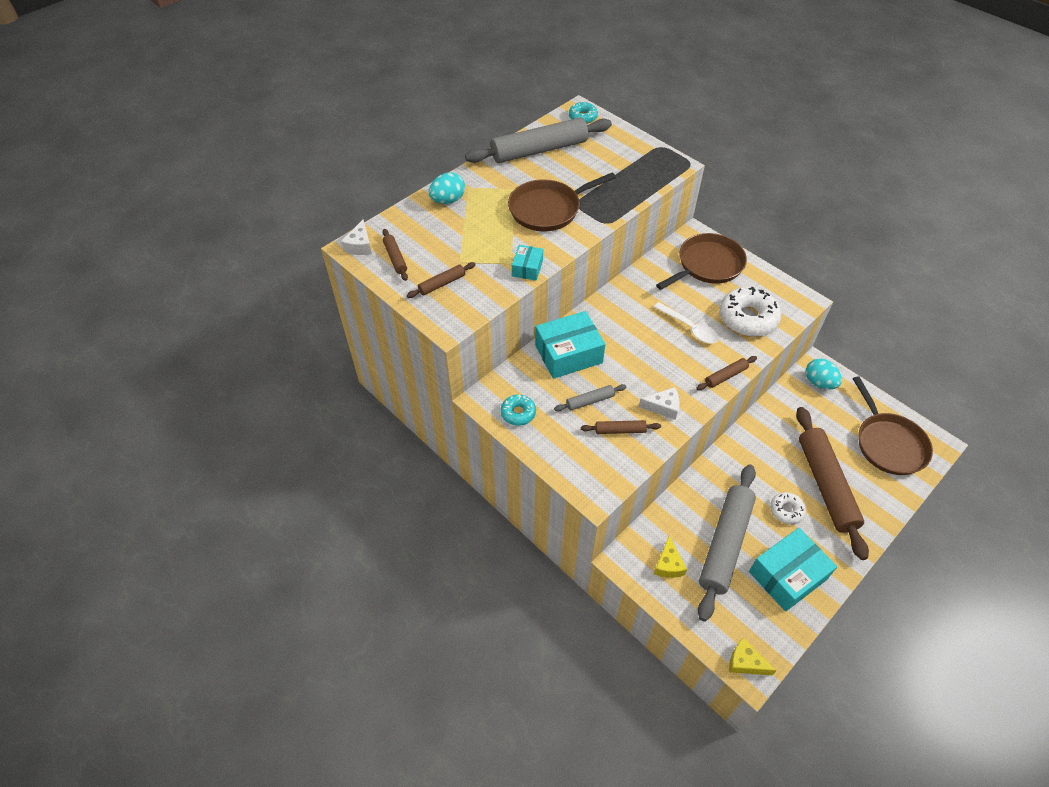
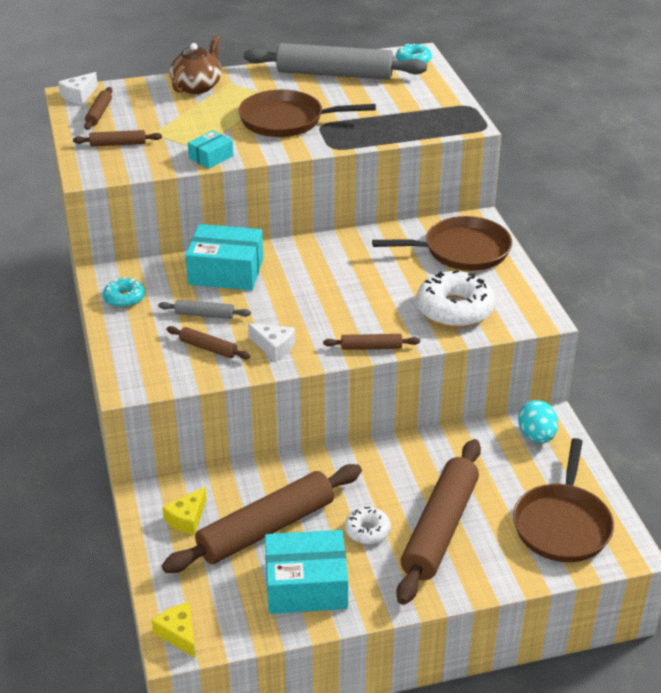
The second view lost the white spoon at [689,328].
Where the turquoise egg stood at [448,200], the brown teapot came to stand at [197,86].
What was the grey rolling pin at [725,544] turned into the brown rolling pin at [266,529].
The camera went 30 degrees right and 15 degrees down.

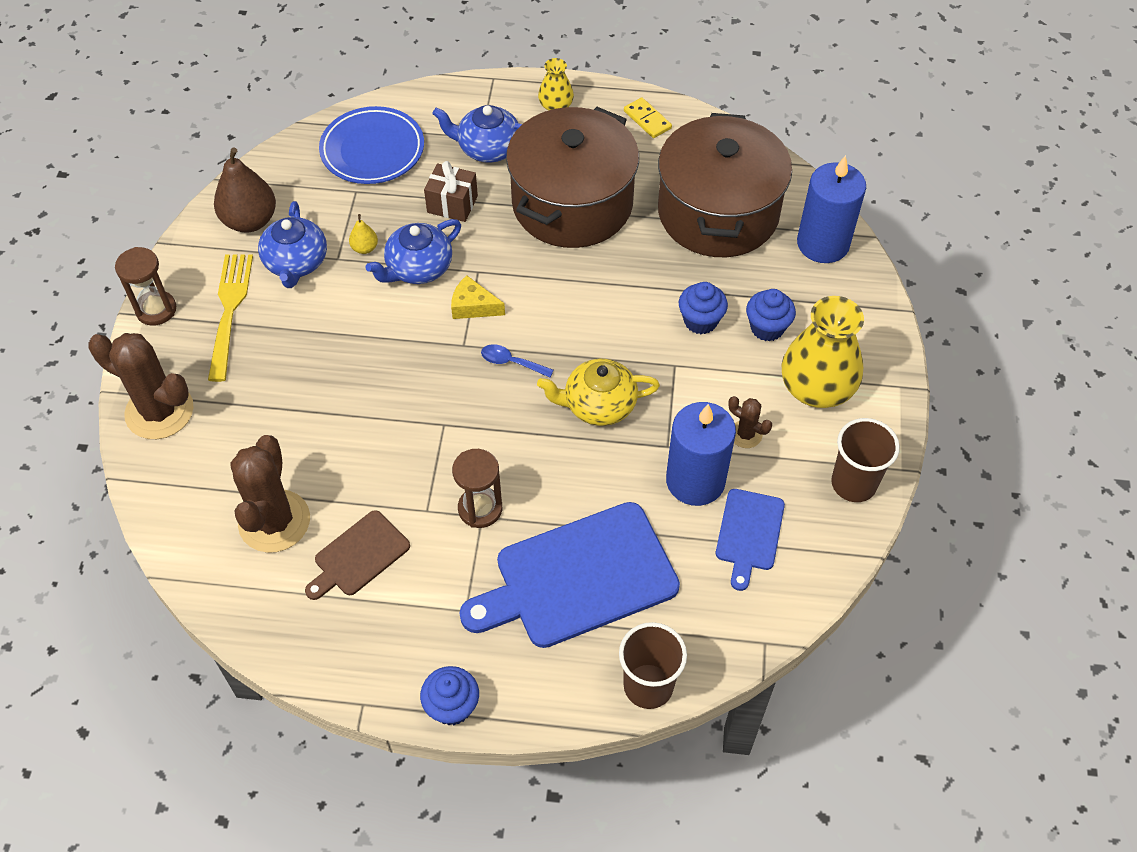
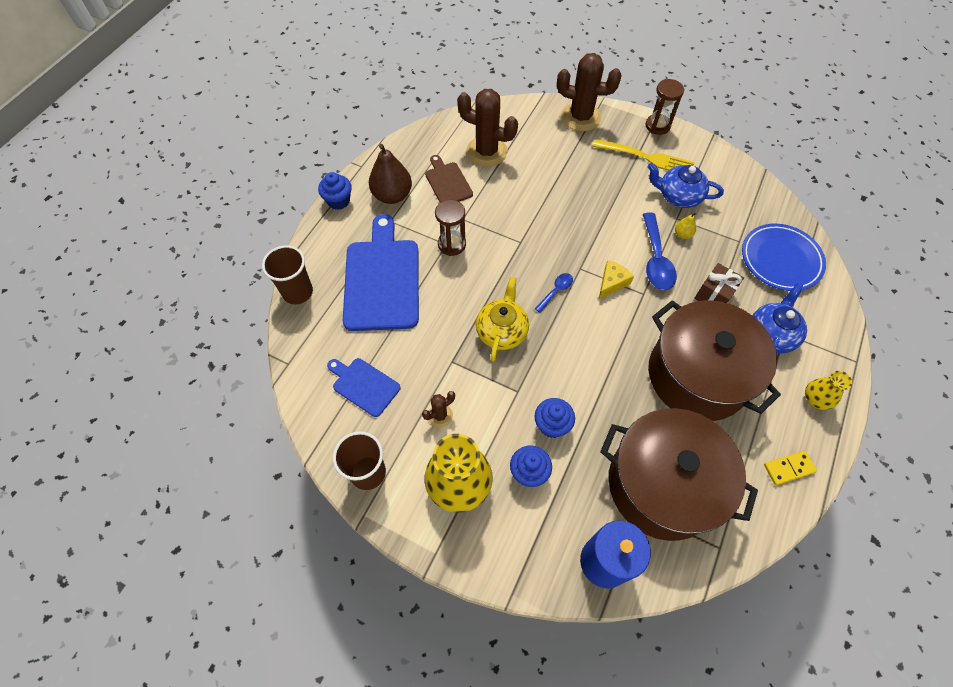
The second view lost the blue candle at [695,481].
The brown pear ended up elsewhere, having gone from [250,221] to [392,195].
Where the blue teapot stood at [418,268], the blue spoon came to stand at [656,260].
The brown cactus at [159,411] ended up facing another way, 60 degrees clockwise from before.
The camera went 110 degrees right and 5 degrees up.

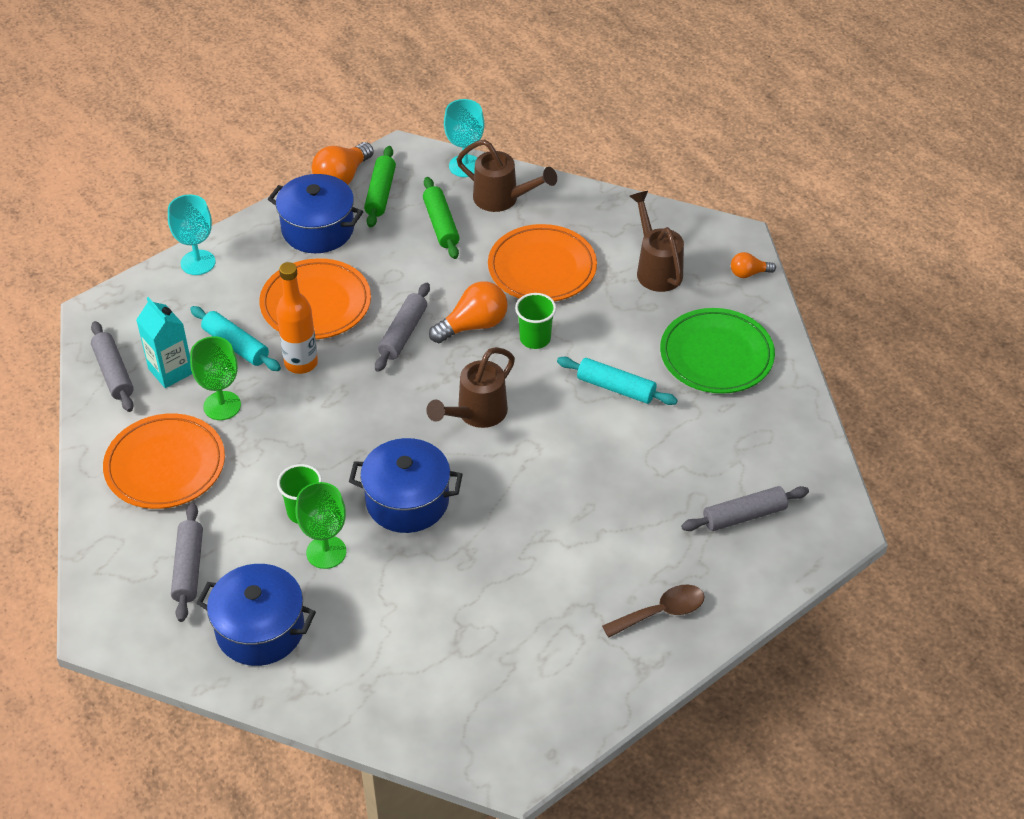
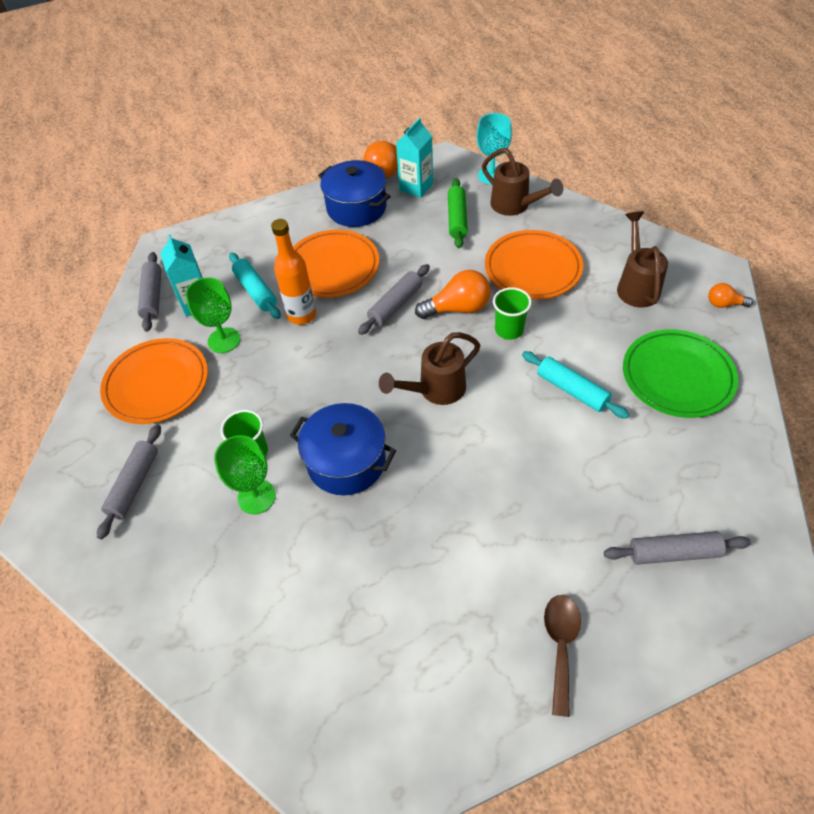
The second view lost the turquoise goblet at [198,262].
The second view lost the blue pot at [260,630].
Where the green rolling pin stood at [380,193], the turquoise carton came to stand at [416,187].
The brown spoon at [661,612] ended up facing another way, 75 degrees counterclockwise from before.
The camera went 20 degrees right and 5 degrees up.

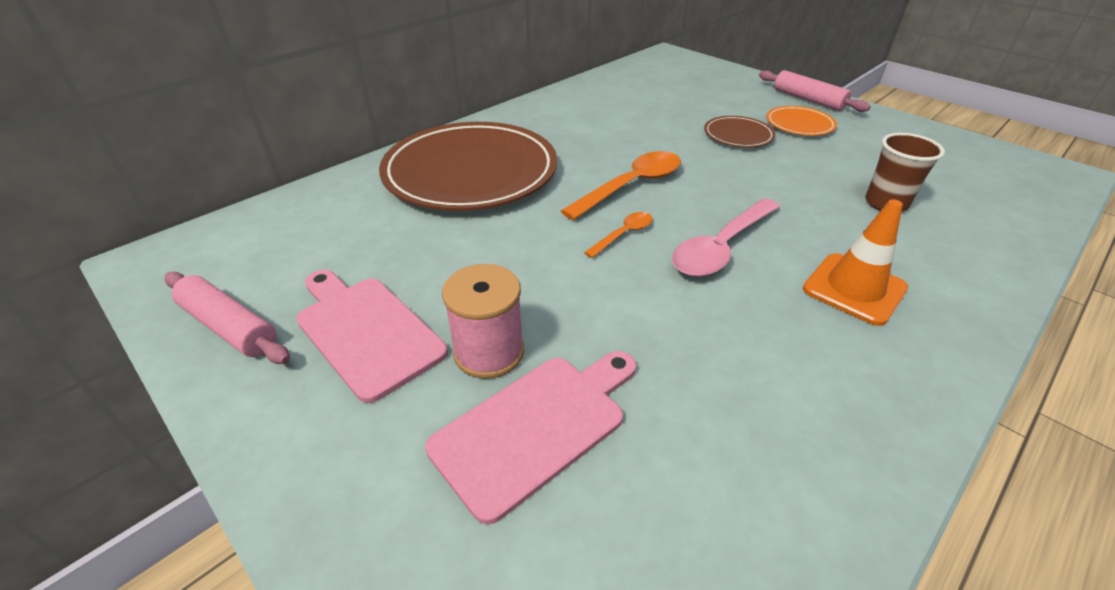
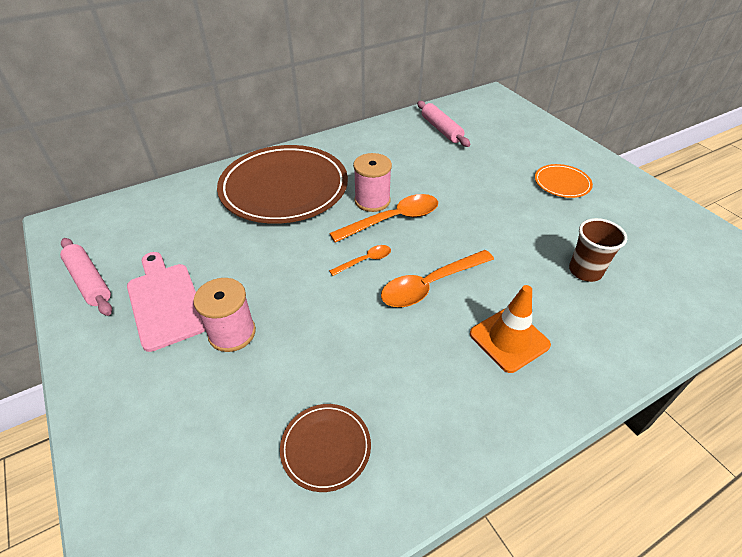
The second view lost the pink cutting board at [535,427].
The second view gained the pink spool at [372,201].
The brown plate ended up elsewhere, having gone from [738,135] to [326,448].
The pink rolling pin ended up elsewhere, having gone from [808,100] to [441,129].
What was the pink spoon at [721,247] turned into the orange spoon at [430,285].
The camera went 15 degrees right and 5 degrees up.

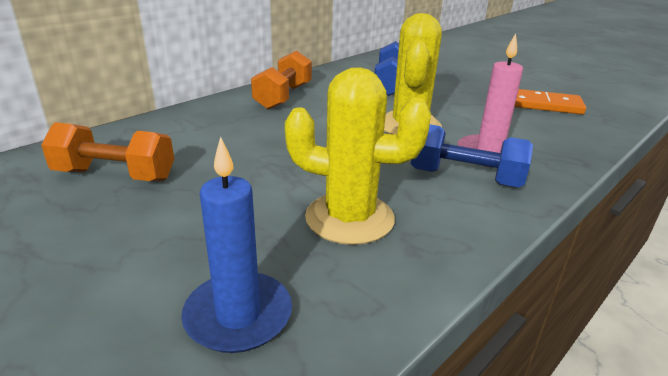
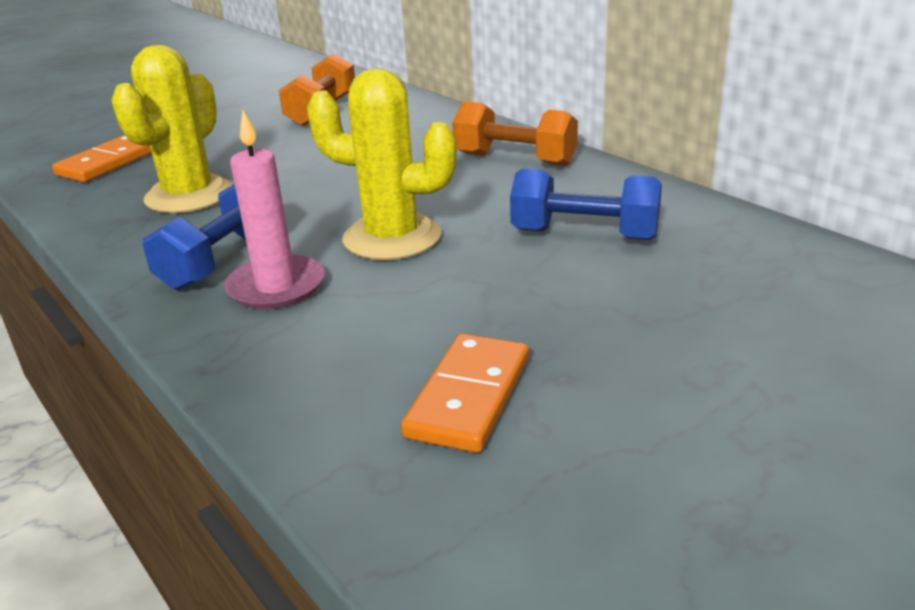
Where the blue candle stood at [238,315], the orange domino came to stand at [108,163].
The camera went 100 degrees right and 0 degrees up.

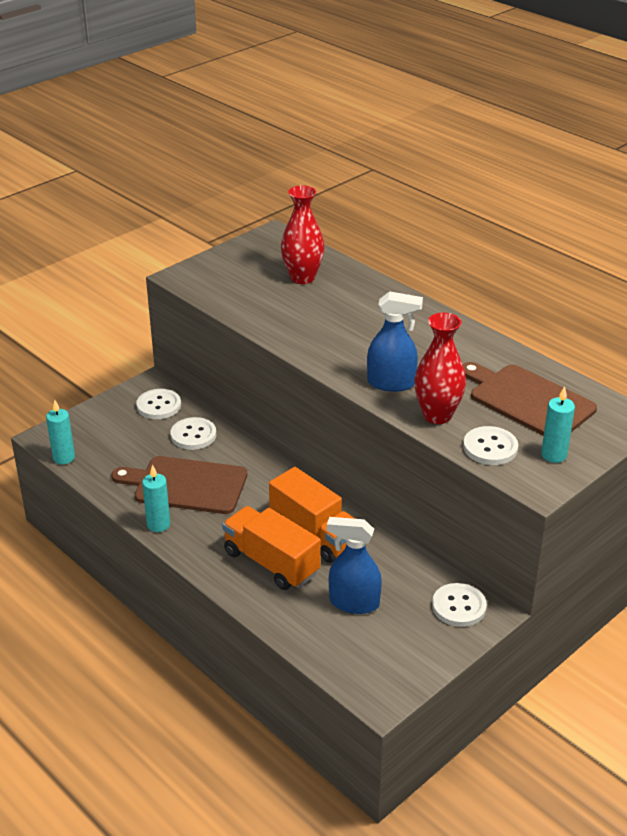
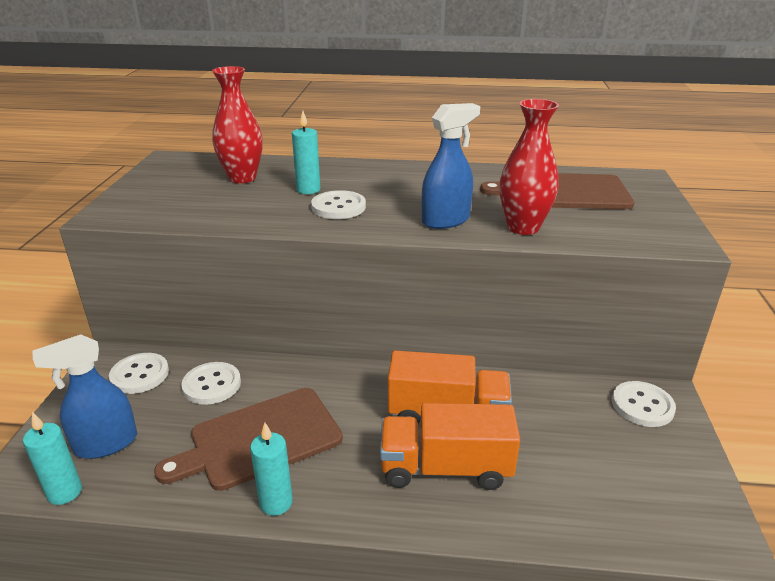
The blue spray bottle ended up elsewhere, having gone from [353,603] to [105,444].
The white button ended up elsewhere, having gone from [490,447] to [338,207].
The turquoise candle ended up elsewhere, having gone from [553,455] to [308,190].
The camera went 40 degrees left and 5 degrees down.

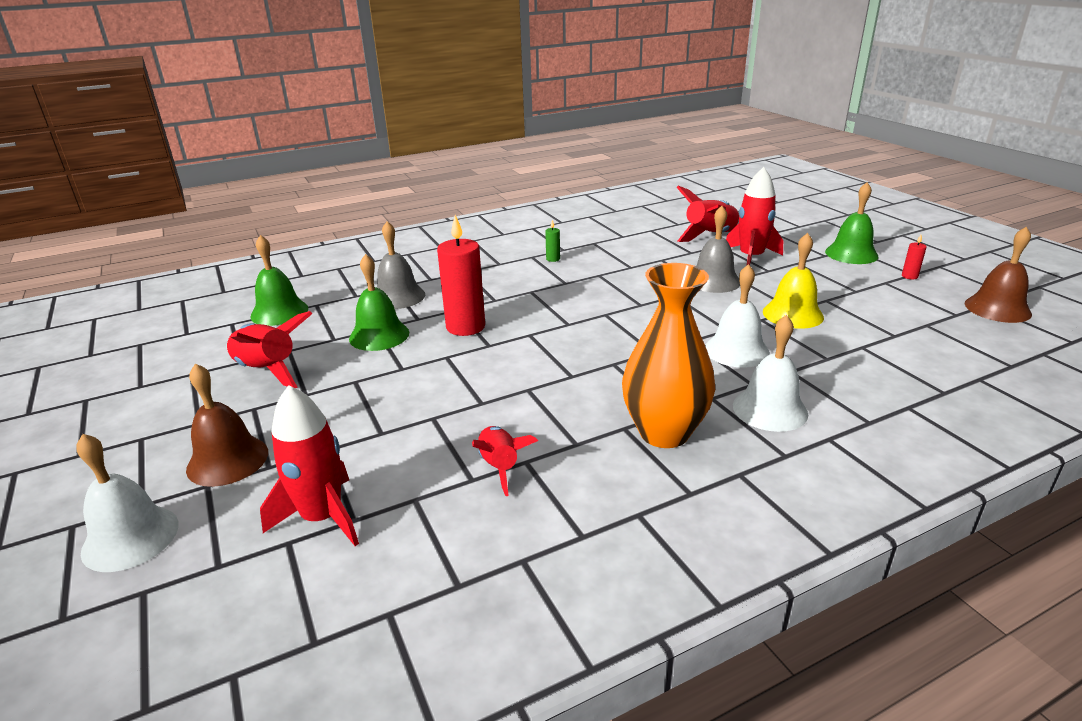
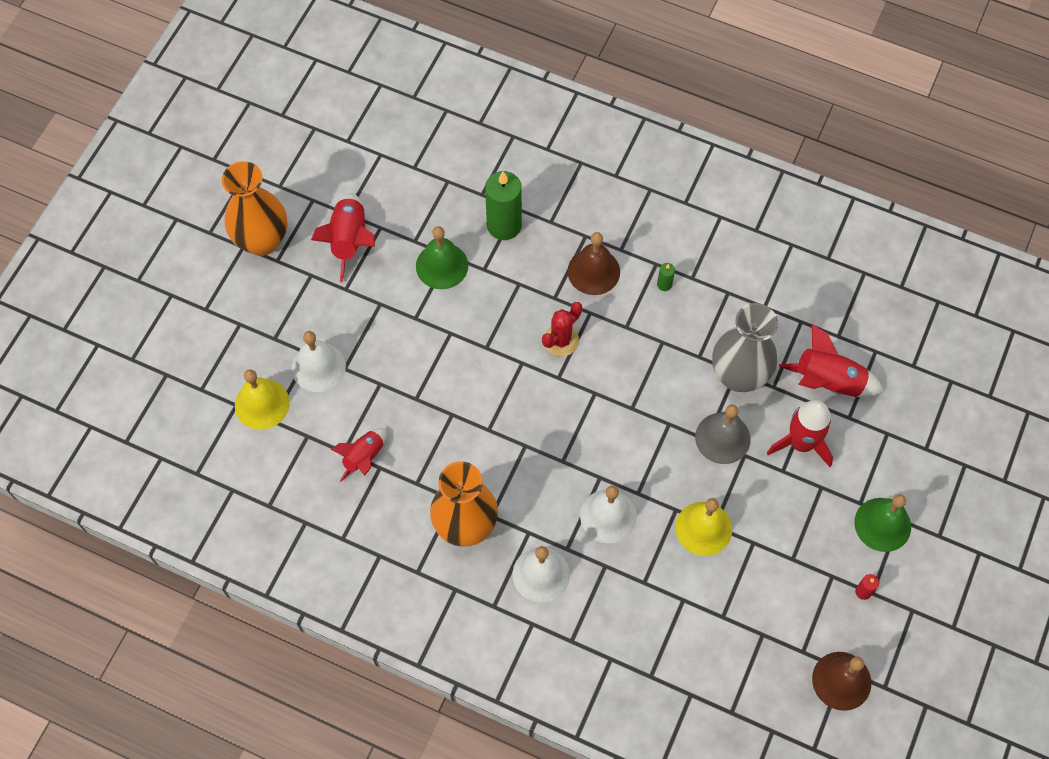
The second view lost the green bell at [279,312].
The second view lost the red candle at [465,327].
The second view gained the orange vase at [262,240].
The second view gained the red cactus at [561,340].
The second view gained the grey vase at [739,375].
The white bell ended up elsewhere, having gone from [130,537] to [318,367].
The brown bell ended up elsewhere, having gone from [227,460] to [593,271].
Where the red rocket stood at [322,517], the yellow bell came to stand at [262,404].
Where the grey bell stood at [398,296], the green candle came to stand at [504,225].
The camera went 50 degrees right and 35 degrees up.

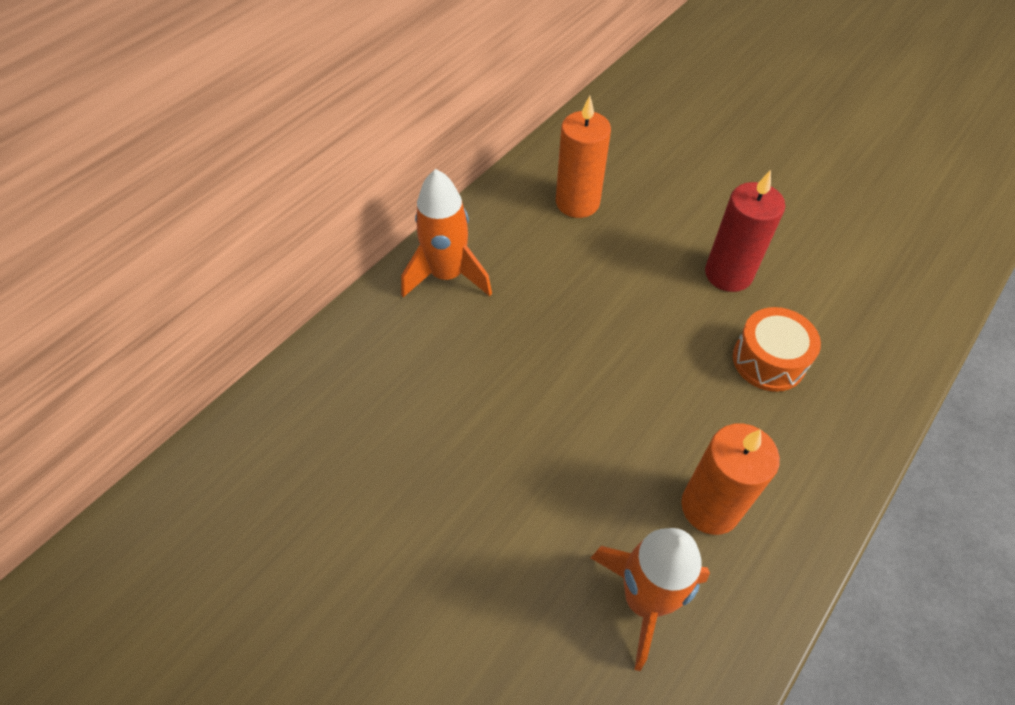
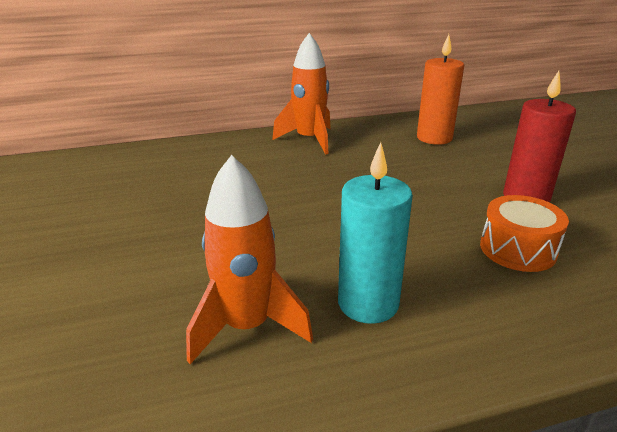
What was the orange candle at [710,507] turned into the turquoise candle at [368,303].
The camera went 35 degrees right and 25 degrees down.

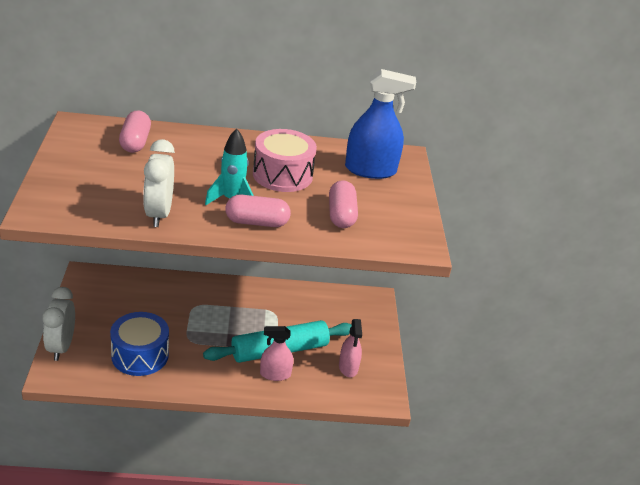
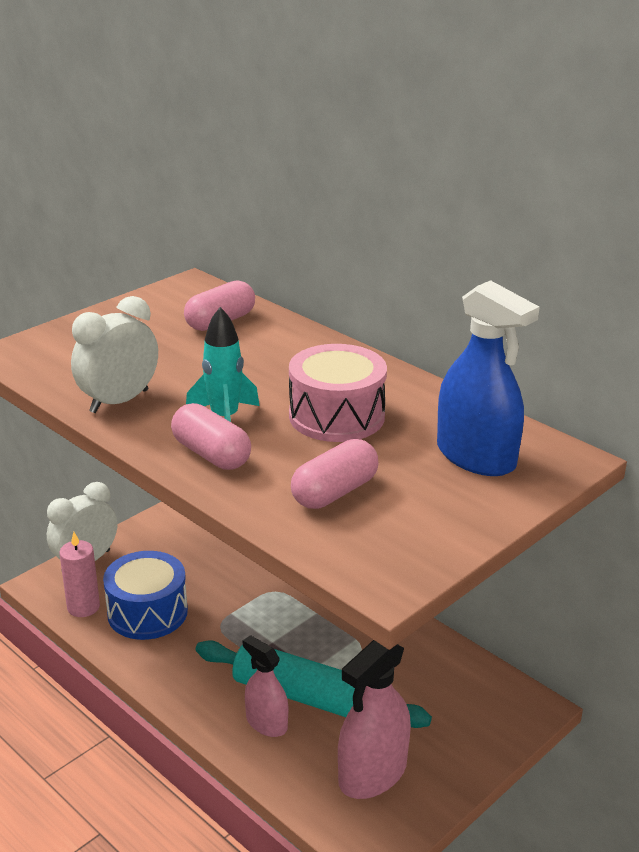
The second view gained the pink candle at [83,607].
The size of the pink spray bottle at [348,367] changed by a factor of 1.61.
The camera went 50 degrees right and 5 degrees down.

